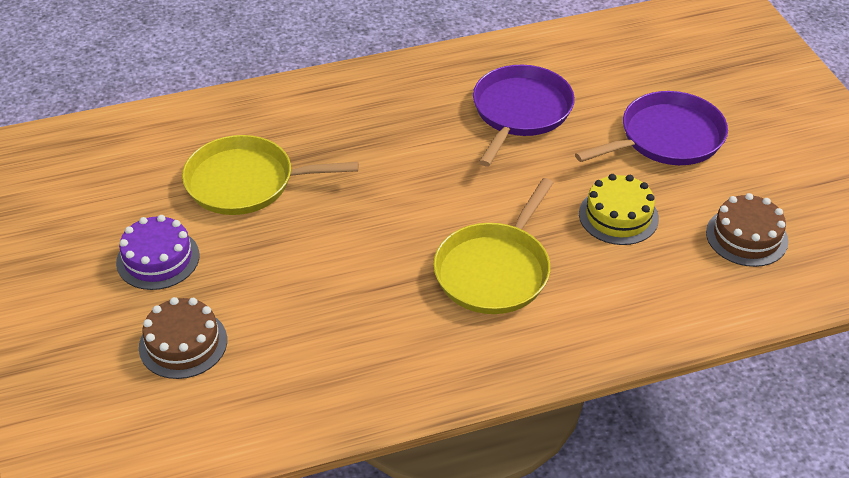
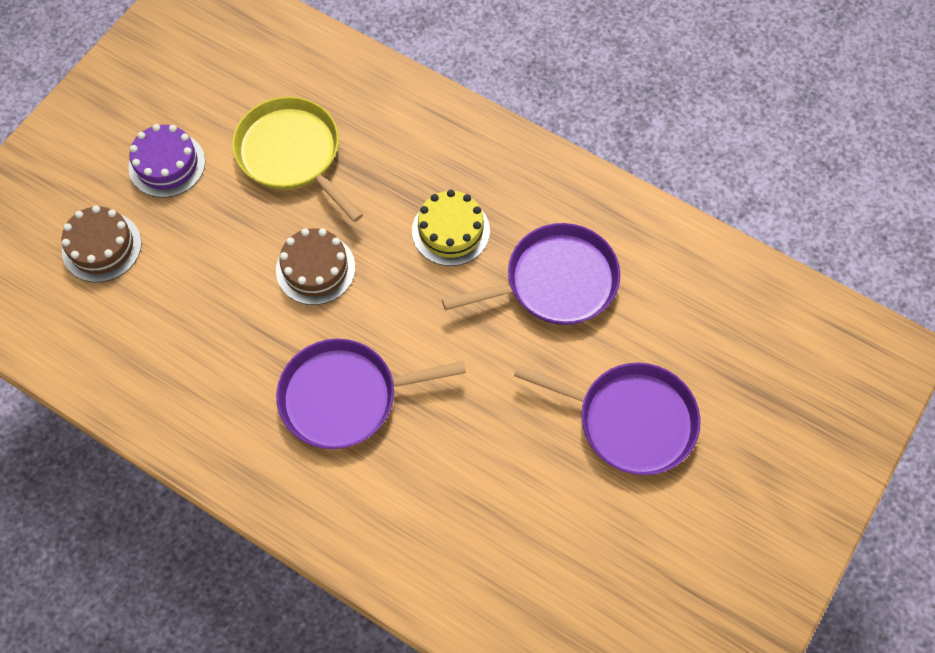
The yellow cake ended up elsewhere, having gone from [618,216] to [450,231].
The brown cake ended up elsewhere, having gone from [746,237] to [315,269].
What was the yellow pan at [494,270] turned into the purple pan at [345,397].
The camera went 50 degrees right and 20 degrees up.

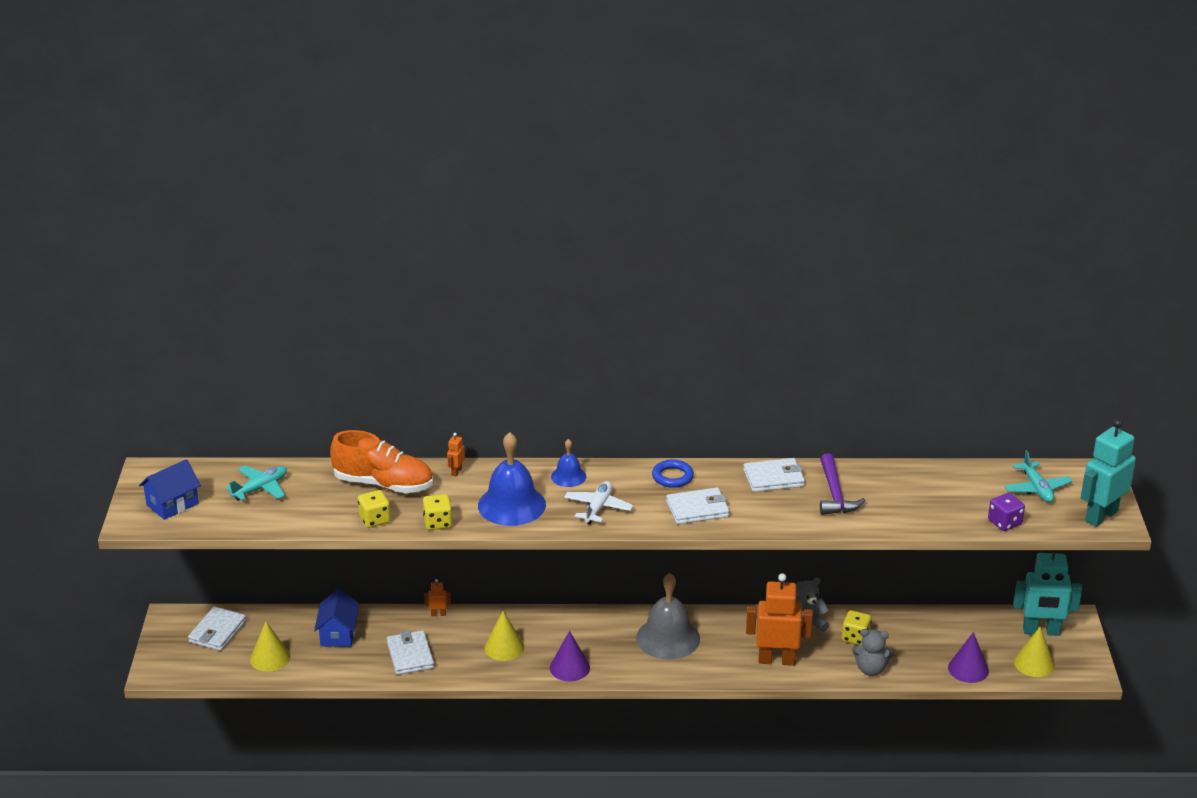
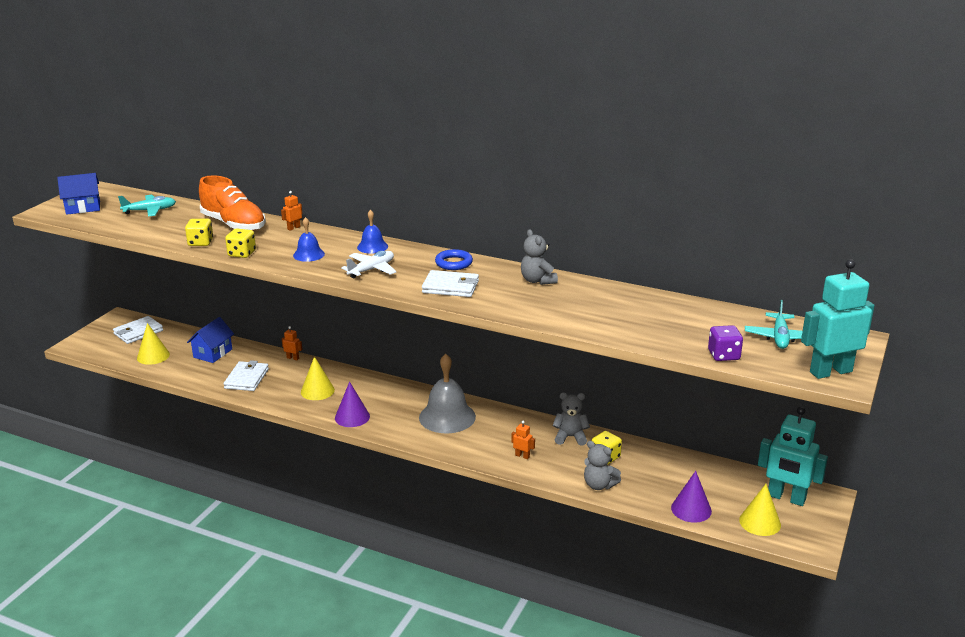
The second view lost the purple hammer at [835,494].
Where the white wallet stood at [774,478], the grey teddy bear came to stand at [537,280].
The size of the blue bell at [511,505] changed by a factor of 0.53.
The size of the orange robot at [776,660] changed by a factor of 0.42.
The camera went 25 degrees right and 5 degrees down.

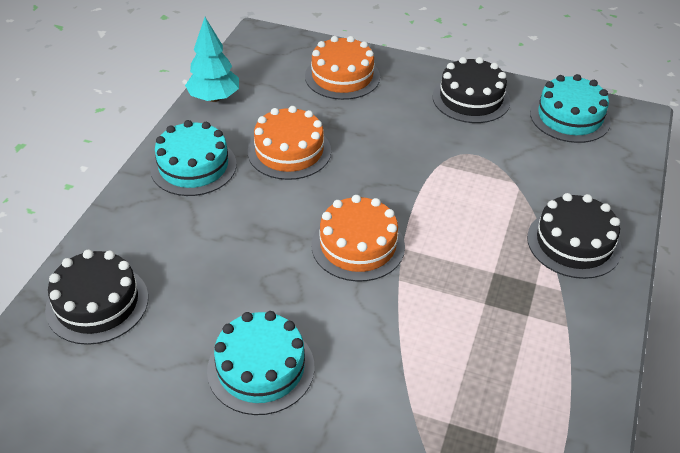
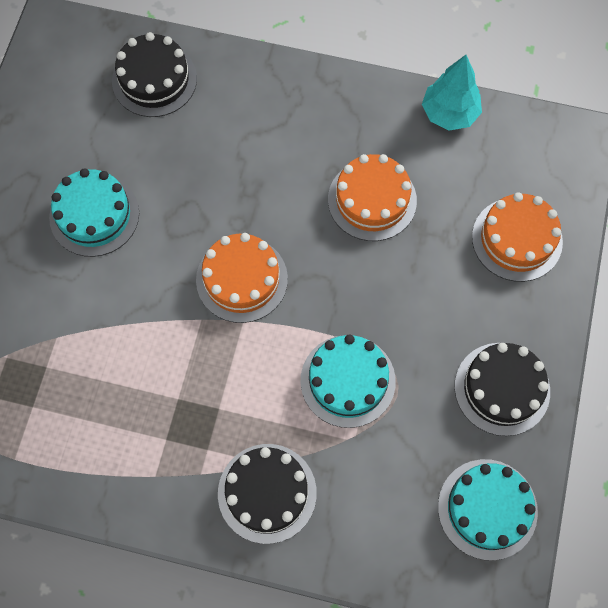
The turquoise cake ended up elsewhere, having gone from [193,166] to [347,381].
The camera went 85 degrees right and 25 degrees up.

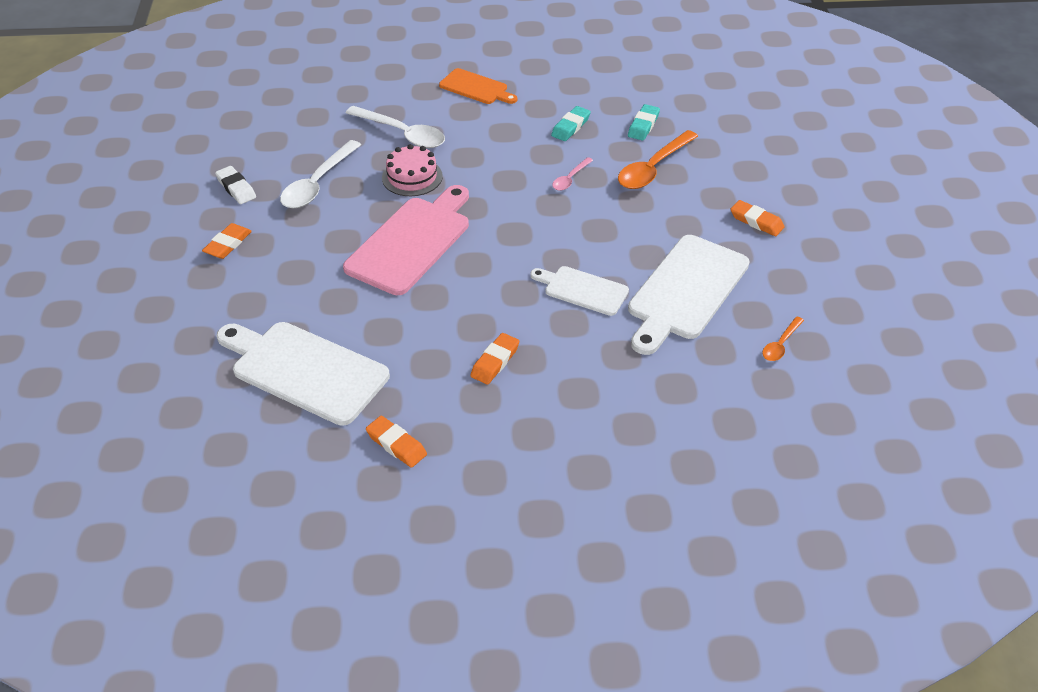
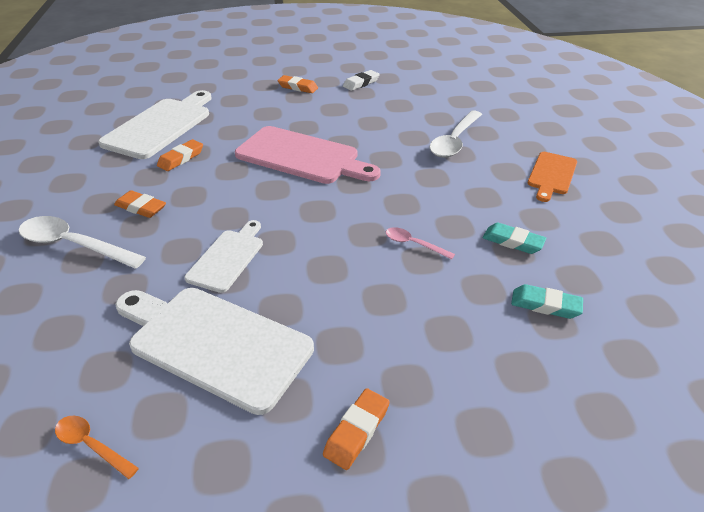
The second view lost the pink cake at [412,177].
The second view lost the orange spoon at [653,168].
The white spoon ended up elsewhere, having gone from [317,184] to [73,245].
The orange eraser ended up elsewhere, having gone from [396,444] to [181,158].
The camera went 85 degrees right and 5 degrees down.

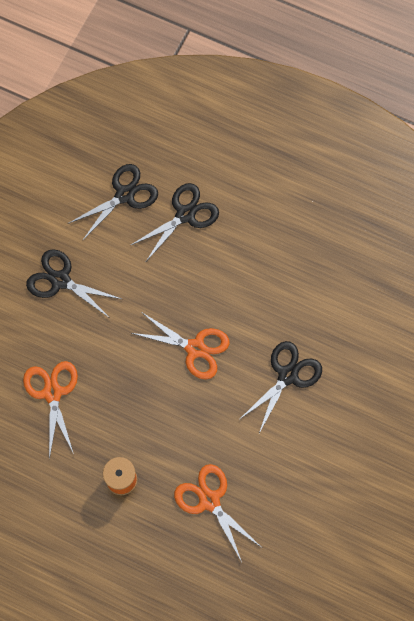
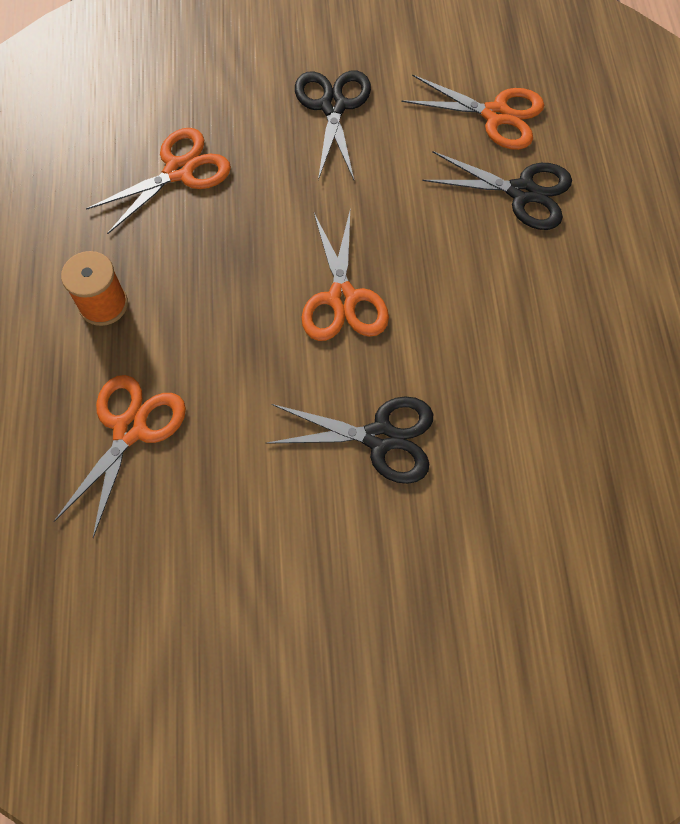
What was the black scissors at [125,195] turned into the orange scissors at [496,115].
The camera went 60 degrees right and 5 degrees down.

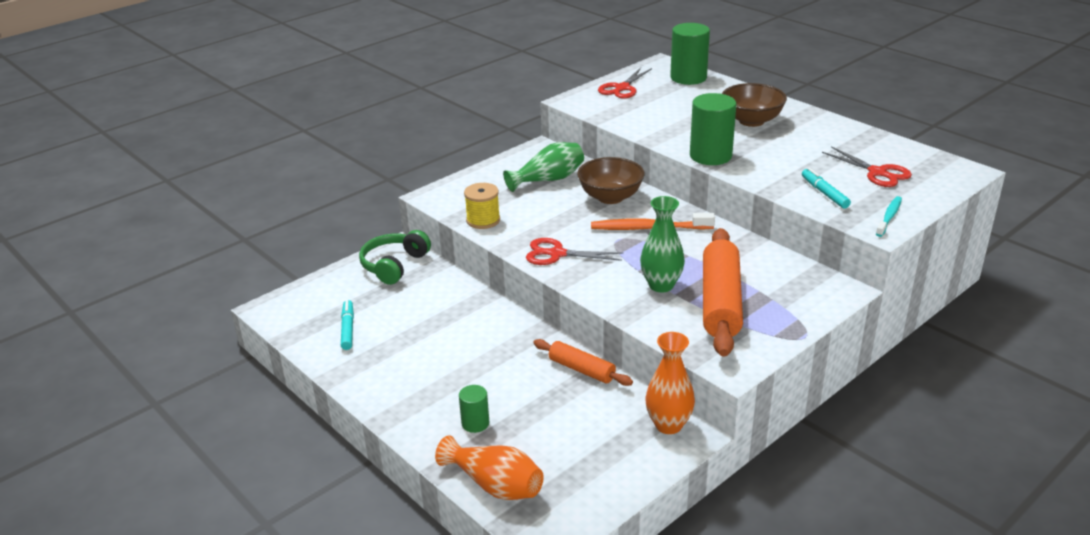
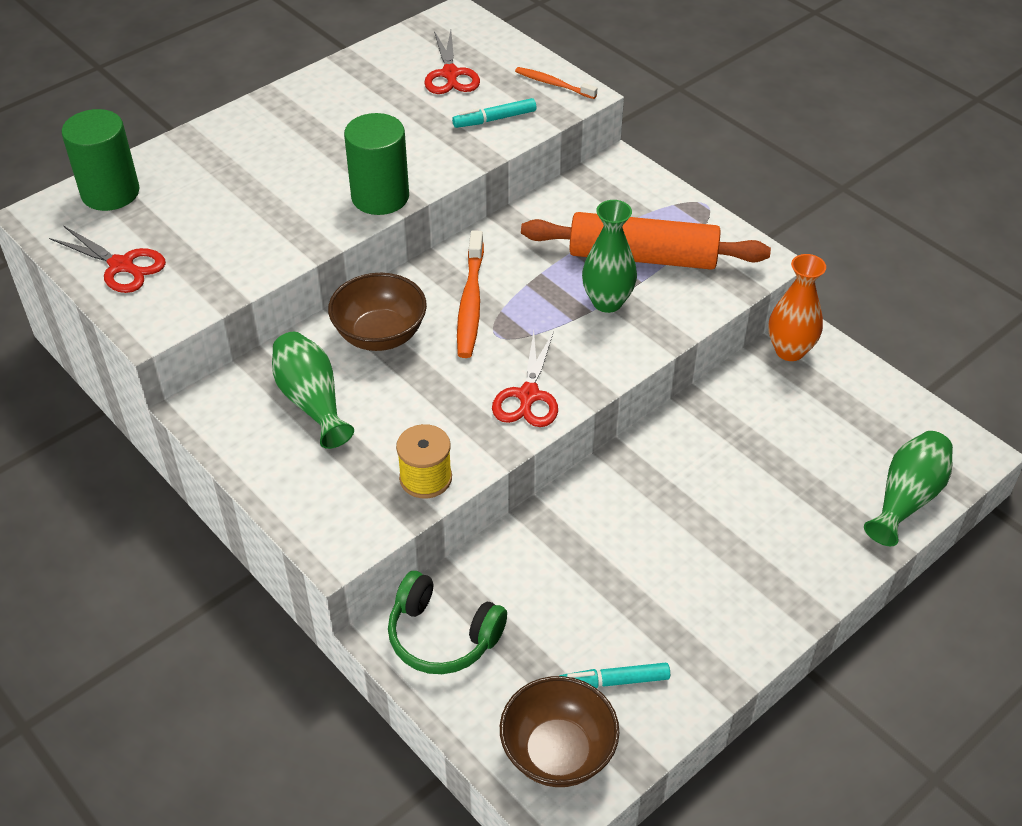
The second view lost the green cylinder at [475,423].
The second view lost the orange rolling pin at [581,369].
The brown bowl ended up elsewhere, having gone from [751,121] to [558,752].
What was the orange vase at [495,485] turned into the green vase at [907,498].
What was the turquoise toothbrush at [889,217] turned into the orange toothbrush at [553,84].
The red scissors at [877,172] ended up facing another way, 120 degrees clockwise from before.
The camera went 90 degrees left and 15 degrees up.

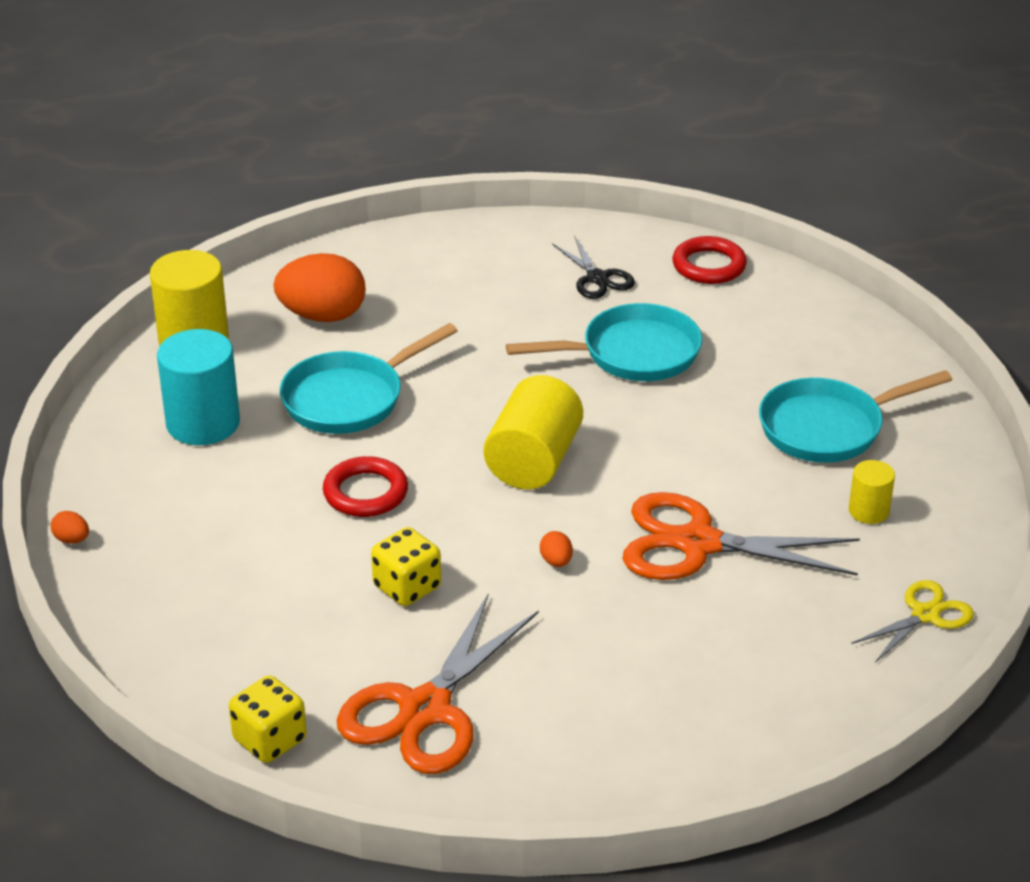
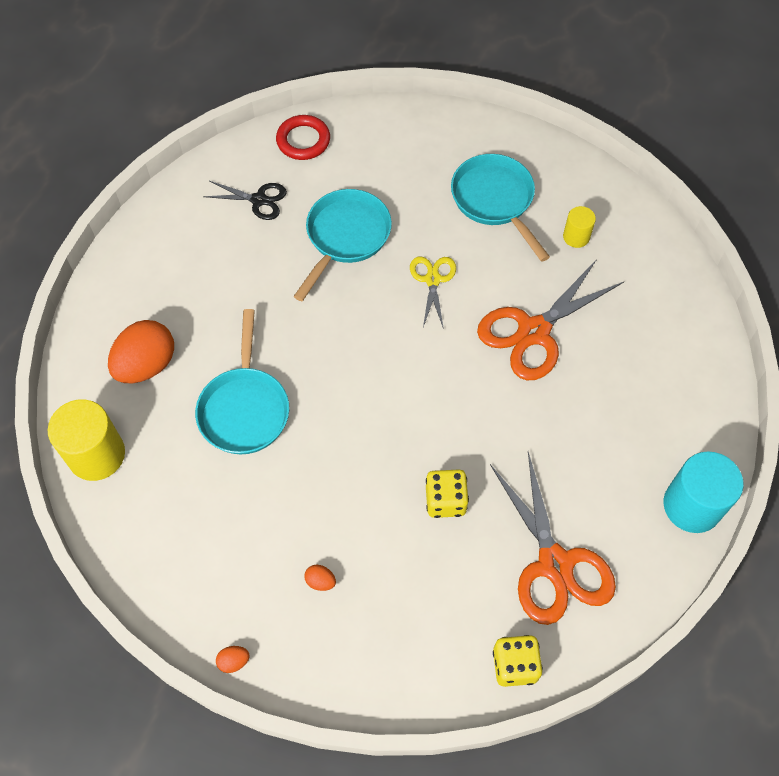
The second view lost the red ring at [365,492].
The second view lost the yellow cylinder at [533,461].
The turquoise cylinder ended up elsewhere, having gone from [203,423] to [692,505].
The orange egg ended up elsewhere, having gone from [556,561] to [320,581].
The yellow scissors ended up elsewhere, having gone from [925,615] to [433,279].
The turquoise pan at [828,428] ended up facing another way, 135 degrees clockwise from before.
The camera went 50 degrees left and 25 degrees up.

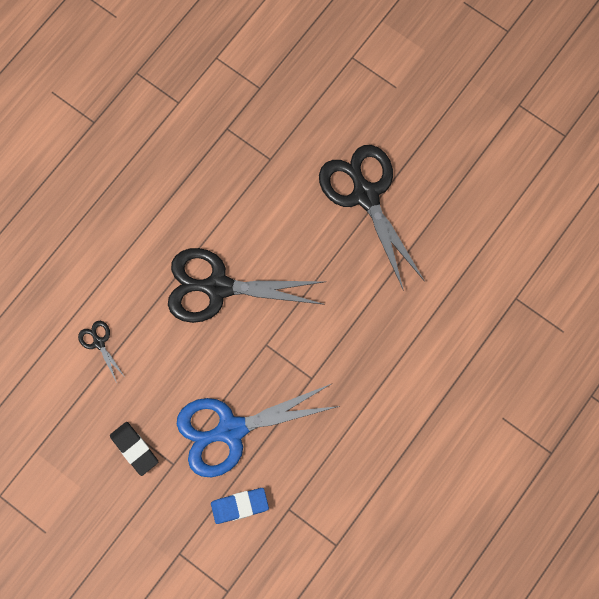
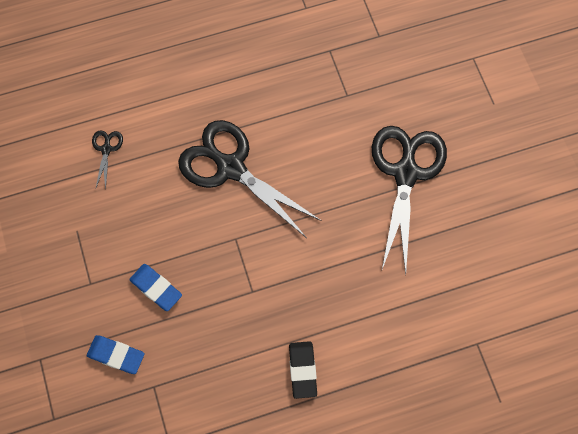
The black eraser ended up elsewhere, having gone from [134,449] to [302,370].
Where the blue scissors stood at [231,430], the blue eraser came to stand at [156,288].
The camera went 35 degrees right and 5 degrees down.

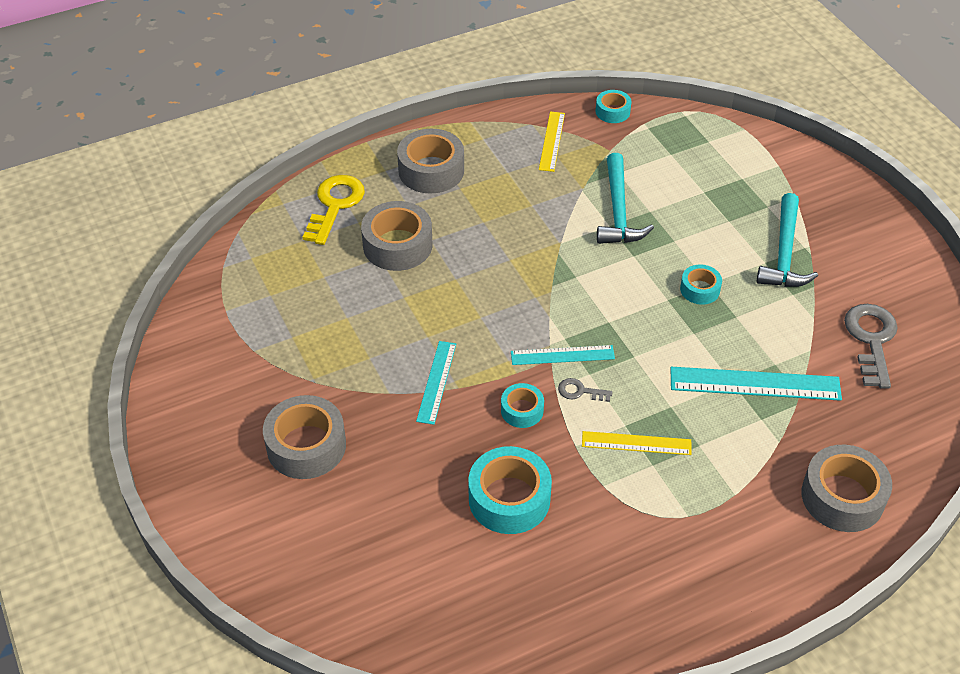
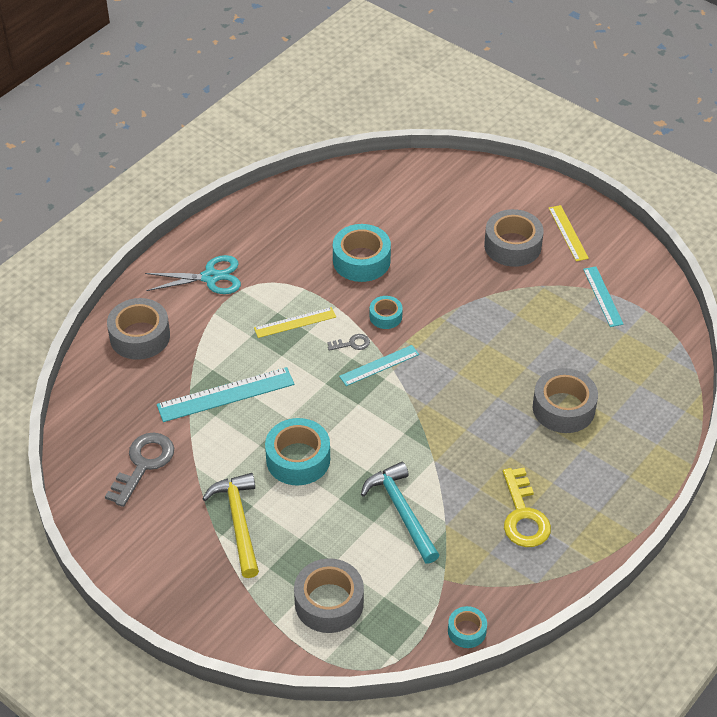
The second view gained the turquoise scissors at [211,277].
The yellow key ended up elsewhere, having gone from [335,205] to [523,515].
The grey tape ended up elsewhere, having gone from [431,170] to [329,602].
The turquoise ruler ended up elsewhere, having gone from [437,382] to [602,296].
The yellow ruler ended up elsewhere, having gone from [552,141] to [568,233].
What was the turquoise hammer at [784,253] turned into the yellow hammer at [238,522].
The grey key at [871,340] ended up facing another way, 135 degrees counterclockwise from before.
The size of the turquoise tape at [700,289] changed by a factor of 1.81.
The camera went 155 degrees right and 0 degrees up.

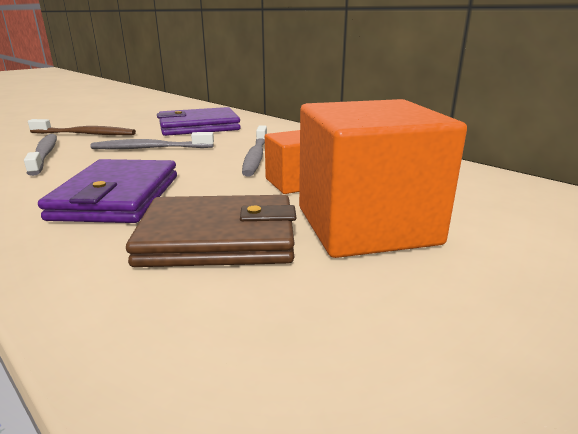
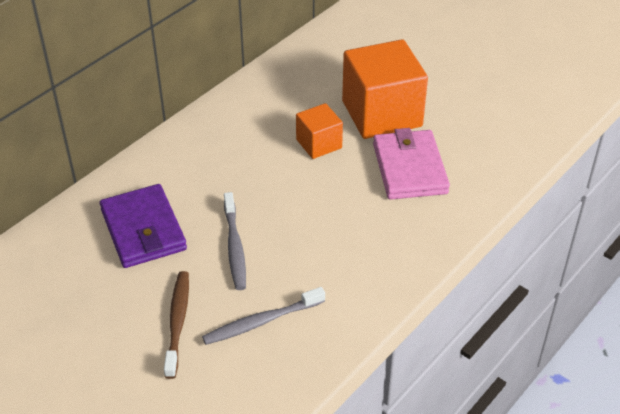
The second view lost the purple wallet at [117,197].
The second view lost the grey toothbrush at [256,156].
What was the brown wallet at [218,238] turned into the pink wallet at [409,168].
The camera went 95 degrees left and 20 degrees up.

